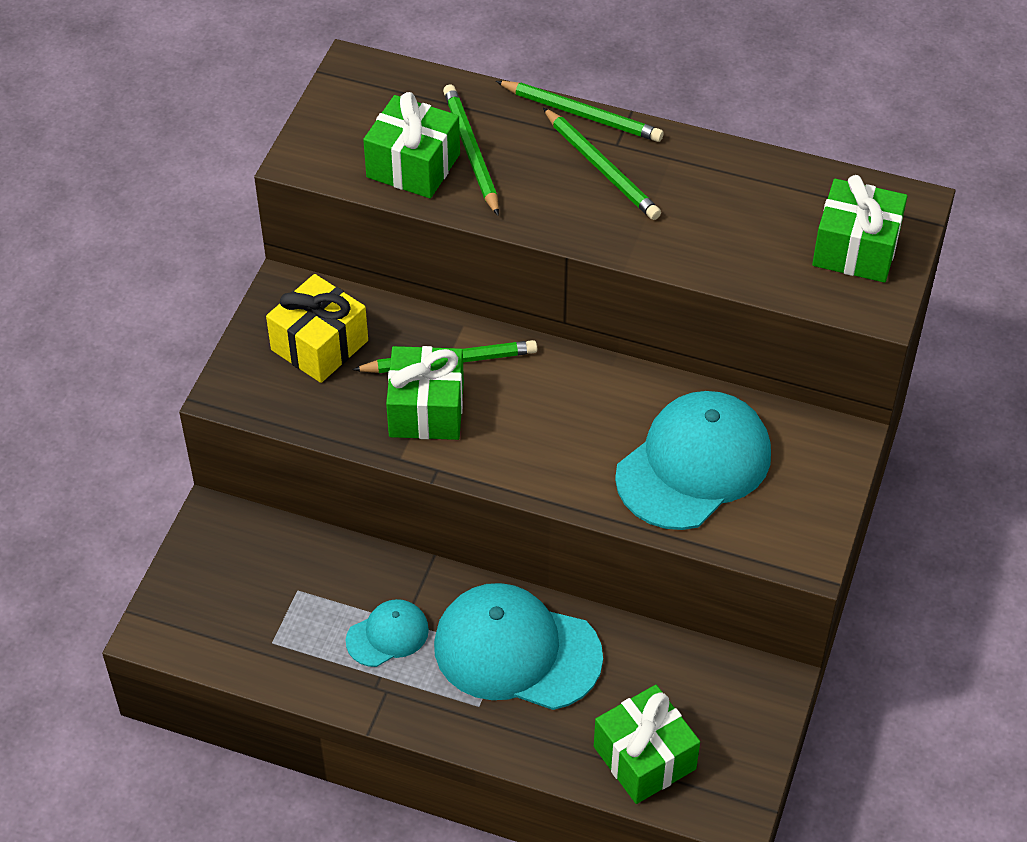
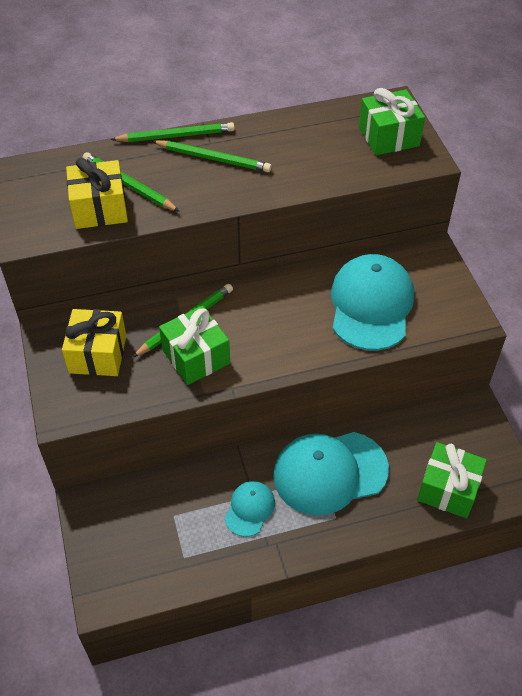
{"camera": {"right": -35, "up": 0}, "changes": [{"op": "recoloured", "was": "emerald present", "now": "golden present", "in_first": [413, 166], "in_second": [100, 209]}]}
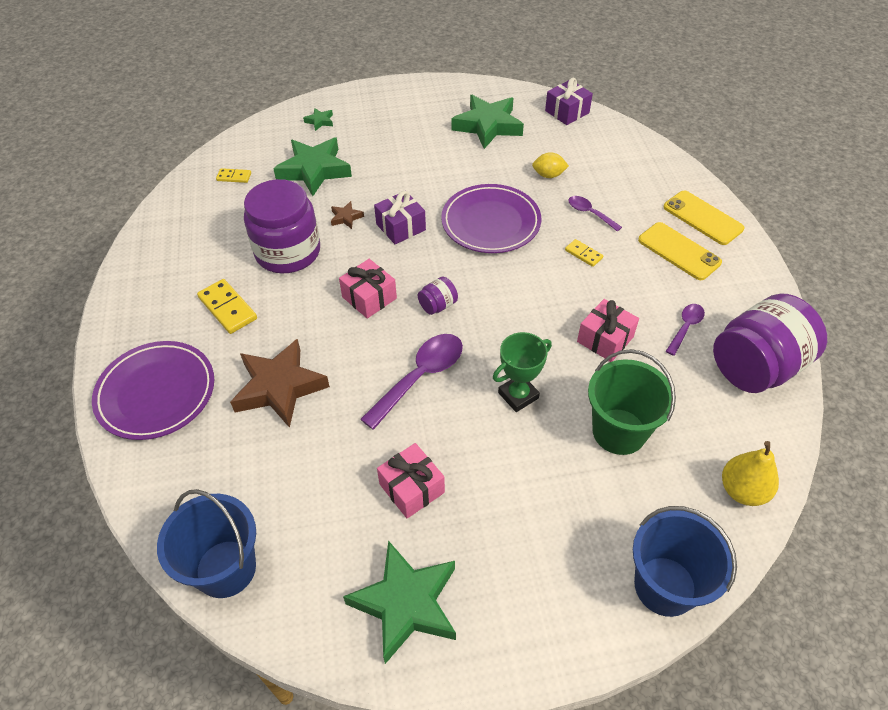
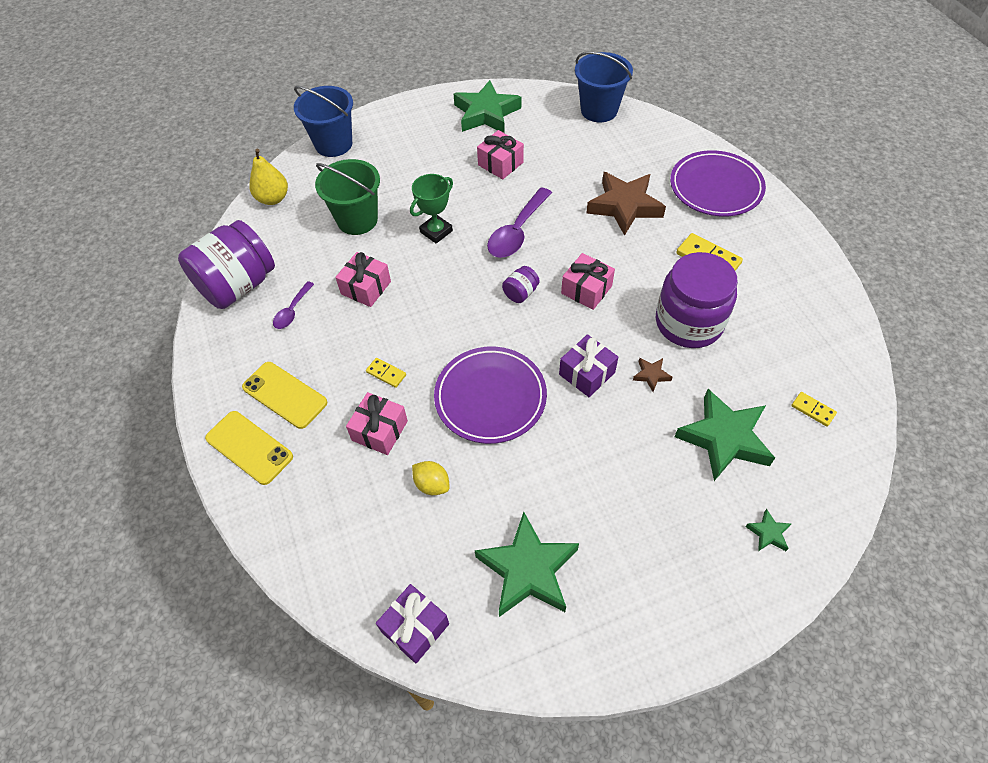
{"camera": {"right": 170, "up": 5}, "changes": [{"op": "replaced", "was": "royal purple spoon", "now": "pink present", "in_first": [590, 213], "in_second": [380, 430]}, {"op": "turned", "was": "golden domino piece", "in_first": [234, 177], "in_second": [813, 410], "clockwise": 45}, {"op": "turned", "was": "golden lemon", "in_first": [548, 175], "in_second": [432, 484], "clockwise": 45}]}
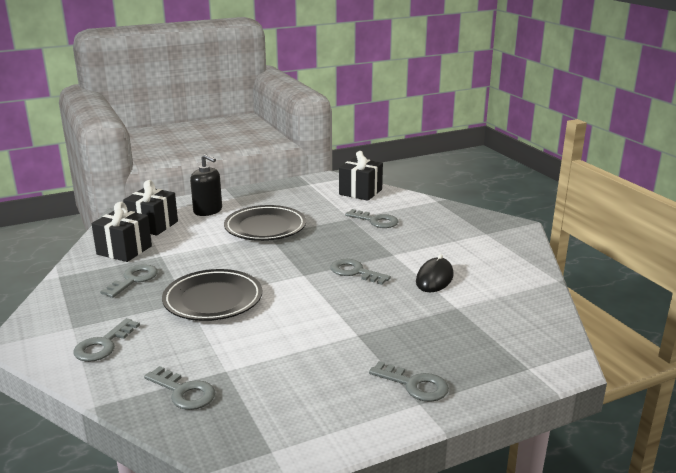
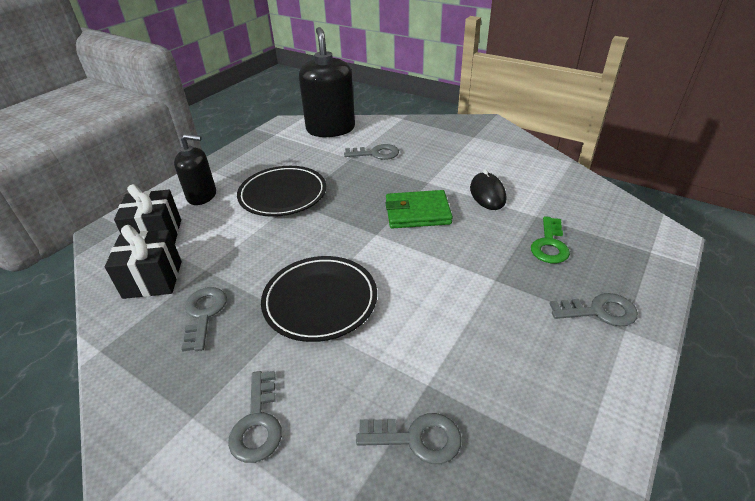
{"camera": {"right": -30, "up": 15}, "changes": [{"op": "added", "now": "emerald door key", "in_second": [549, 245]}, {"op": "replaced", "was": "grey door key", "now": "emerald wallet", "in_first": [355, 272], "in_second": [417, 213]}, {"op": "replaced", "was": "ebony present", "now": "ebony pump bottle", "in_first": [360, 192], "in_second": [330, 129]}]}
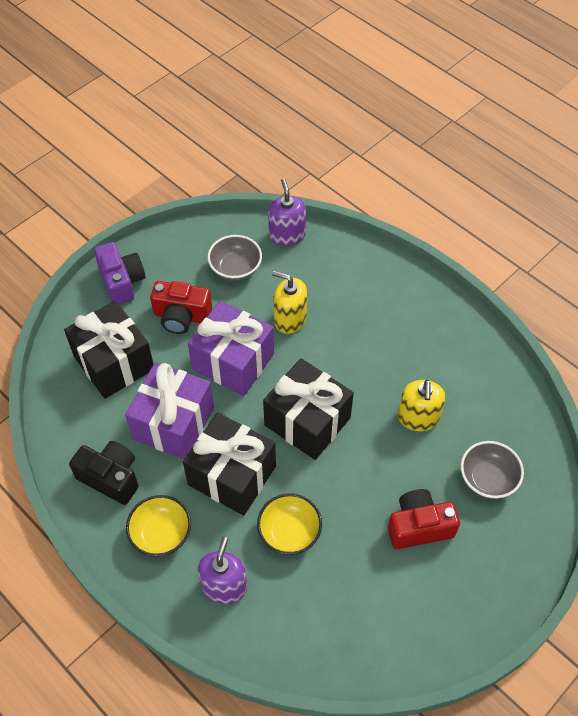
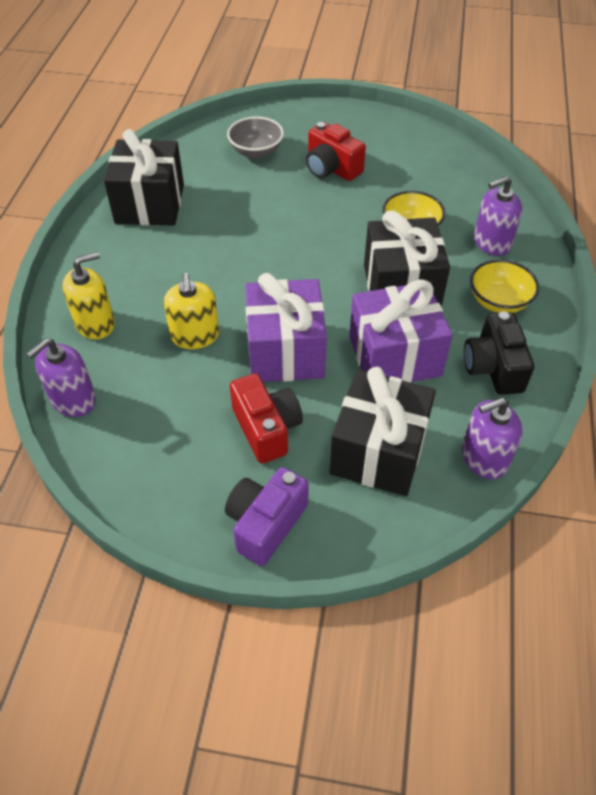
{"camera": {"right": -125, "up": -5}, "changes": [{"op": "removed", "was": "grey deep dish", "in_first": [235, 268]}, {"op": "added", "now": "royal purple pump bottle", "in_second": [484, 458]}, {"op": "moved", "was": "ebony present", "in_first": [307, 421], "in_second": [149, 204]}, {"op": "moved", "was": "golden pump bottle", "in_first": [418, 417], "in_second": [95, 323]}]}
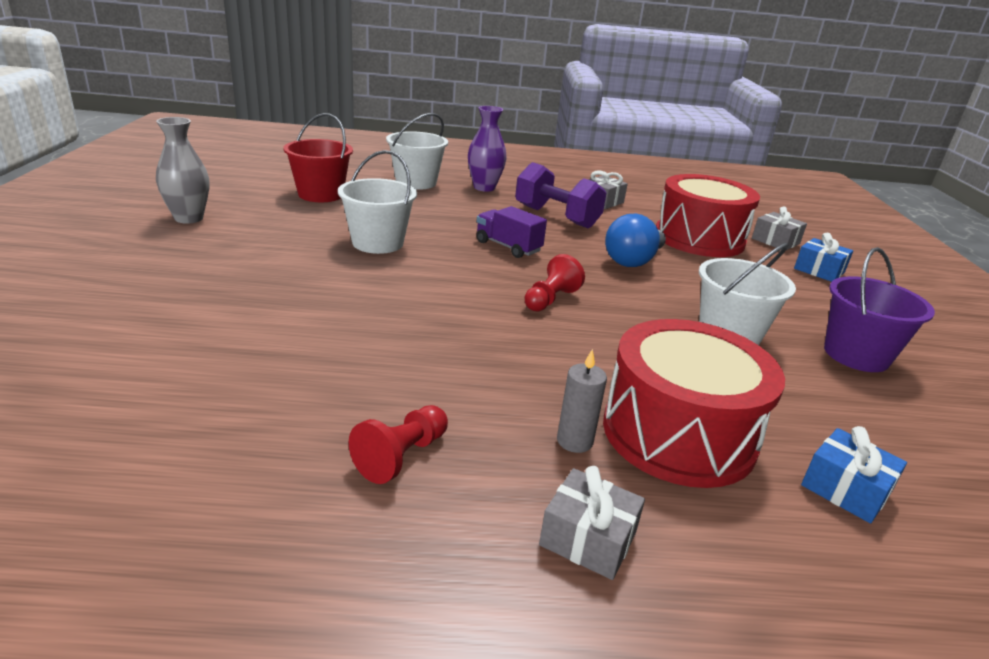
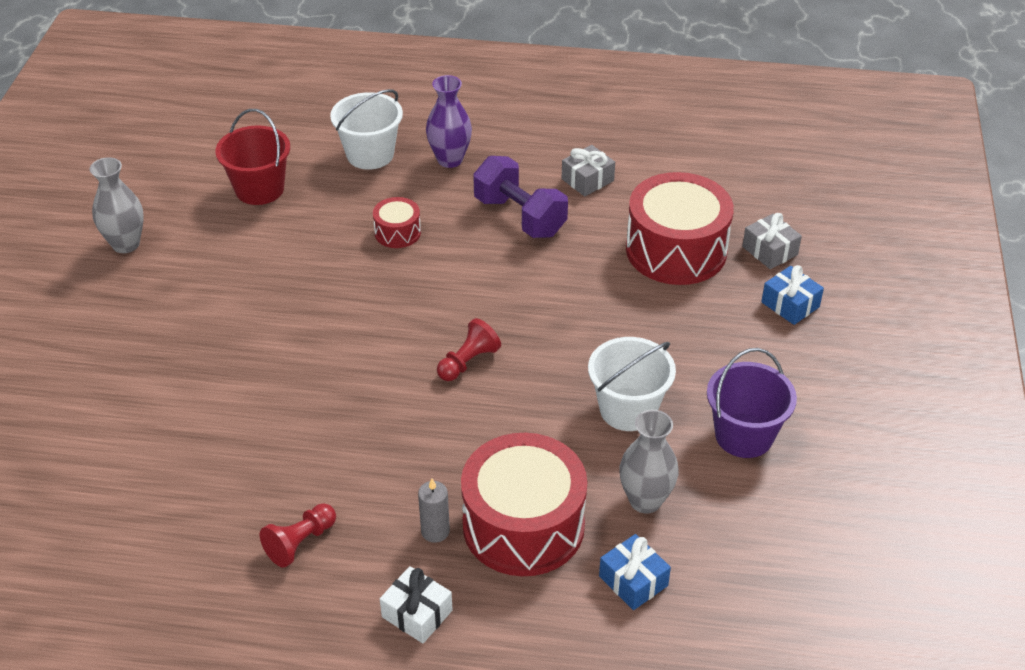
{"camera": {"right": 10, "up": 15}, "changes": [{"op": "removed", "was": "white sand bucket", "in_first": [377, 243]}, {"op": "removed", "was": "royal purple lorry", "in_first": [508, 247]}, {"op": "removed", "was": "royal blue bulb", "in_first": [633, 260]}, {"op": "added", "now": "crimson snare drum", "in_second": [397, 232]}, {"op": "added", "now": "grey vase", "in_second": [645, 500]}, {"op": "recoloured", "was": "grey present", "now": "white present", "in_first": [588, 539], "in_second": [417, 614]}]}
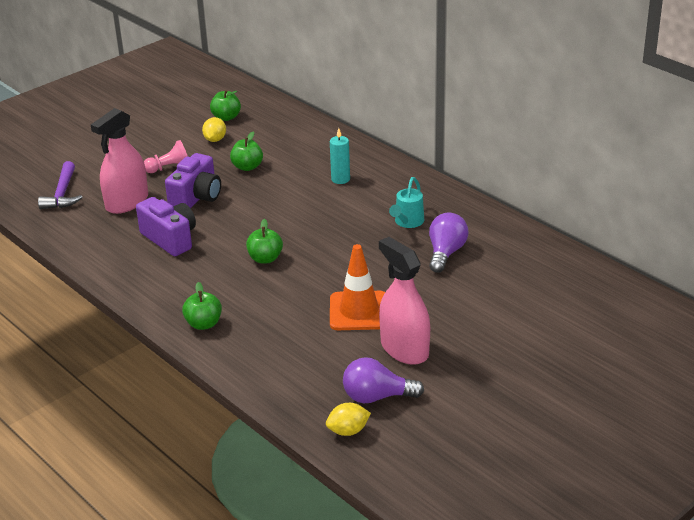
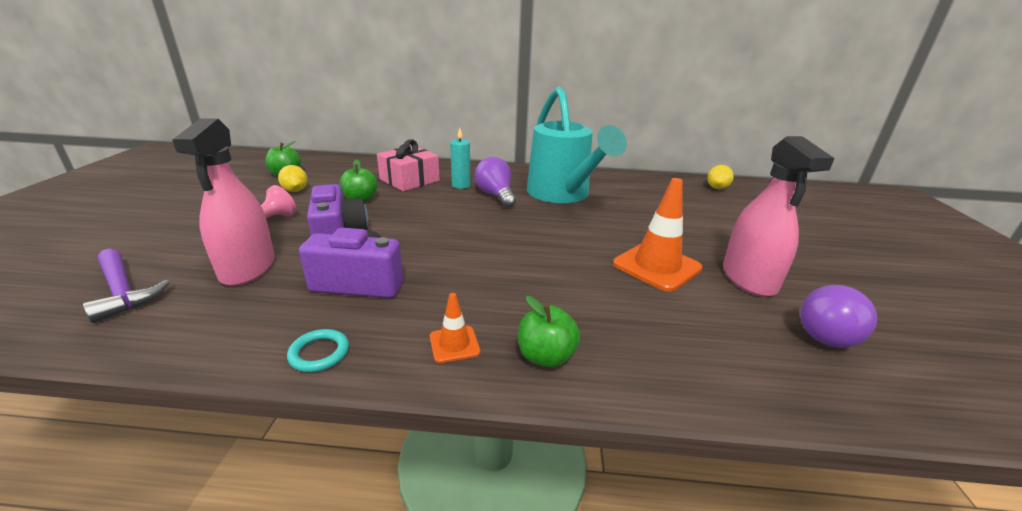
{"camera": {"right": -45, "up": -5}, "changes": [{"op": "removed", "was": "emerald toy apple", "in_first": [265, 259]}, {"op": "added", "now": "teal ring", "in_second": [319, 353]}, {"op": "added", "now": "pink present", "in_second": [409, 180]}, {"op": "added", "now": "bright orange safety cone", "in_second": [454, 344]}, {"op": "moved", "was": "golden lemon", "in_first": [348, 431], "in_second": [717, 188]}, {"op": "moved", "was": "royal purple bulb", "in_first": [446, 253], "in_second": [496, 195]}, {"op": "turned", "was": "pink spray bottle", "in_first": [404, 349], "in_second": [749, 278], "clockwise": -105}, {"op": "resized", "was": "teal watering pot", "in_first": [407, 222], "in_second": [562, 194], "ratio": 2.24}]}
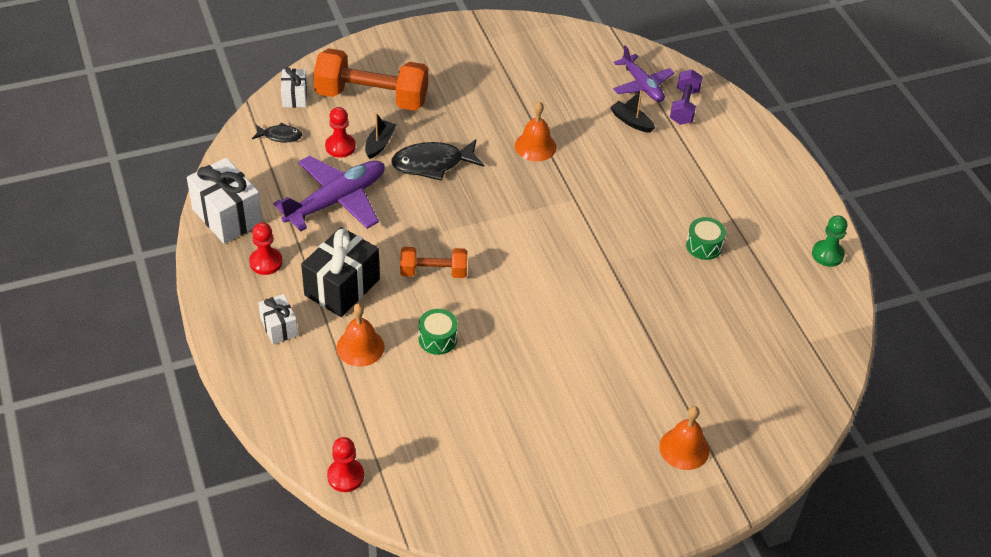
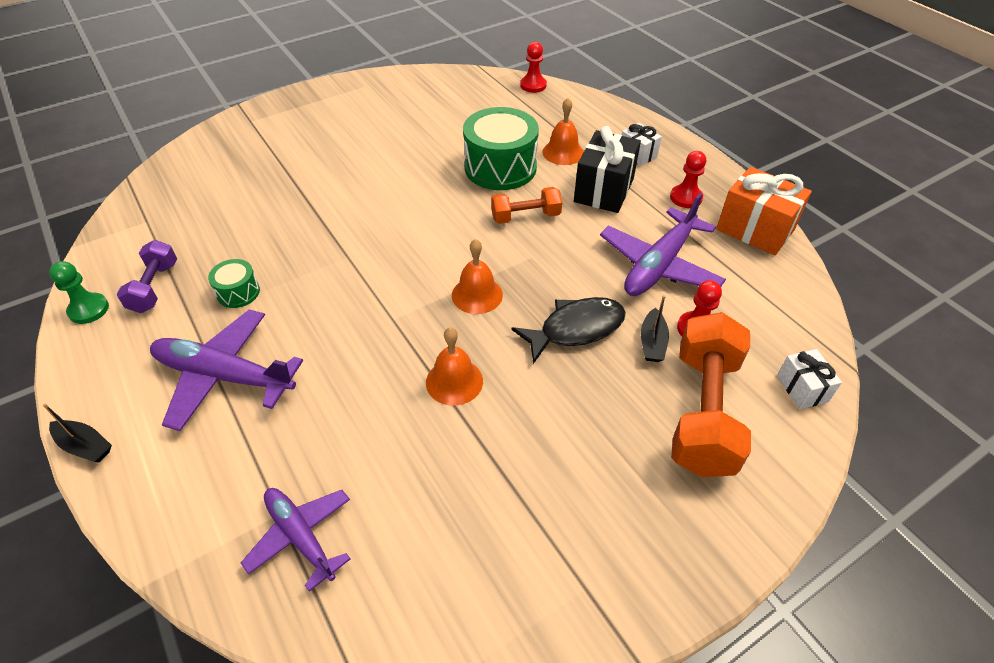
{"camera": {"right": 170, "up": 0}, "changes": [{"op": "removed", "was": "ebony toy fish", "in_first": [280, 136]}, {"op": "added", "now": "royal purple toy plane", "in_second": [224, 376]}, {"op": "moved", "was": "ebony toy boat", "in_first": [631, 121], "in_second": [85, 446]}, {"op": "moved", "was": "bright orange bell", "in_first": [684, 448], "in_second": [477, 295]}, {"op": "moved", "was": "royal purple free weight", "in_first": [684, 106], "in_second": [155, 287]}, {"op": "recoloured", "was": "white present", "now": "bright orange present", "in_first": [227, 216], "in_second": [755, 230]}, {"op": "turned", "was": "bright orange free weight", "in_first": [371, 97], "in_second": [703, 411], "clockwise": -75}, {"op": "resized", "was": "emerald snare drum", "in_first": [437, 339], "in_second": [500, 168], "ratio": 2.08}]}
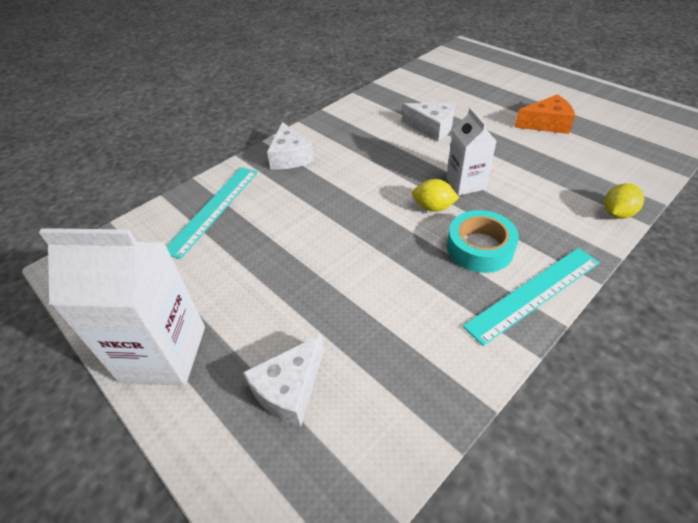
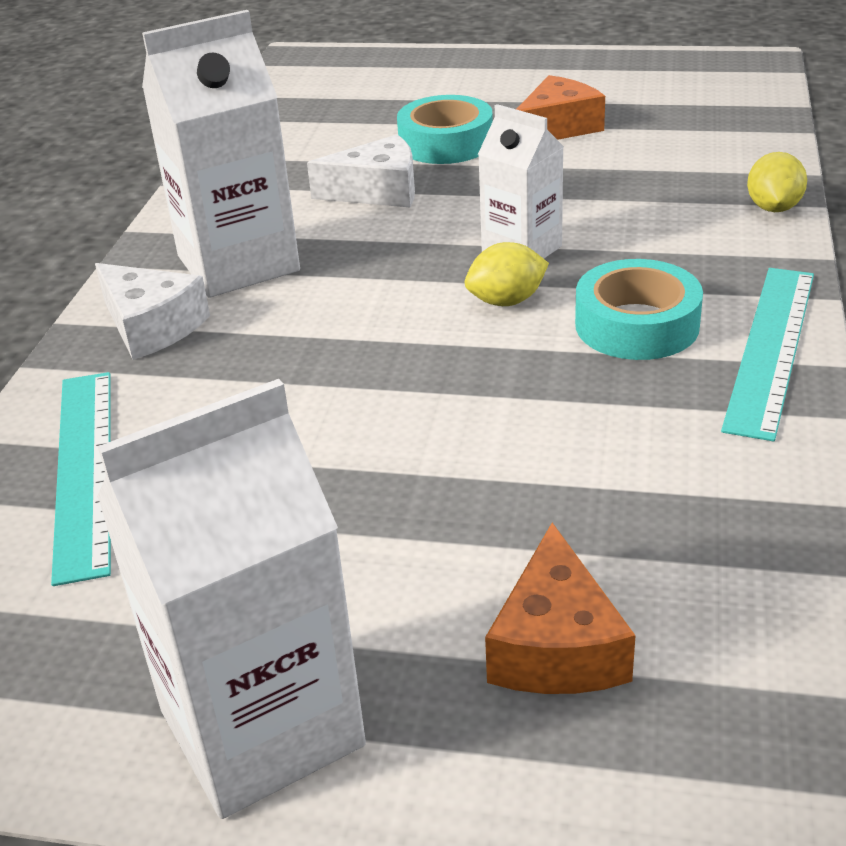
{"camera": {"right": -35, "up": -10}, "changes": [{"op": "added", "now": "white juice carton", "in_second": [238, 264]}, {"op": "added", "now": "teal roll of tape", "in_second": [446, 143]}, {"op": "recoloured", "was": "white cheese", "now": "bright orange cheese", "in_first": [290, 389], "in_second": [557, 645]}]}
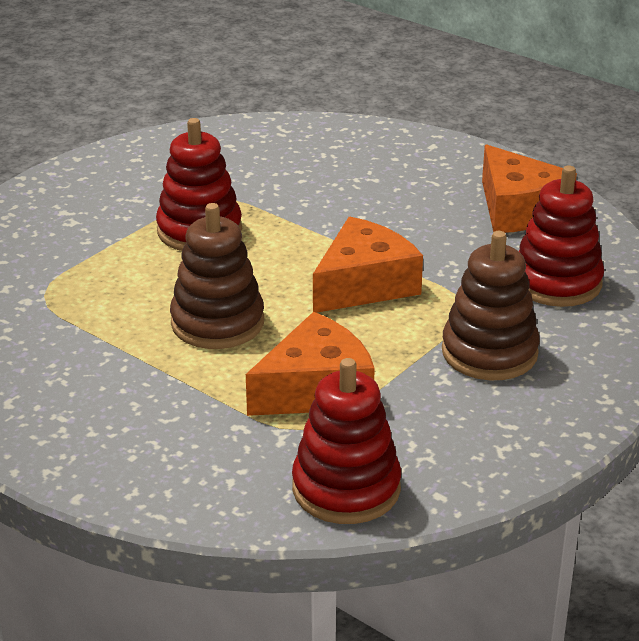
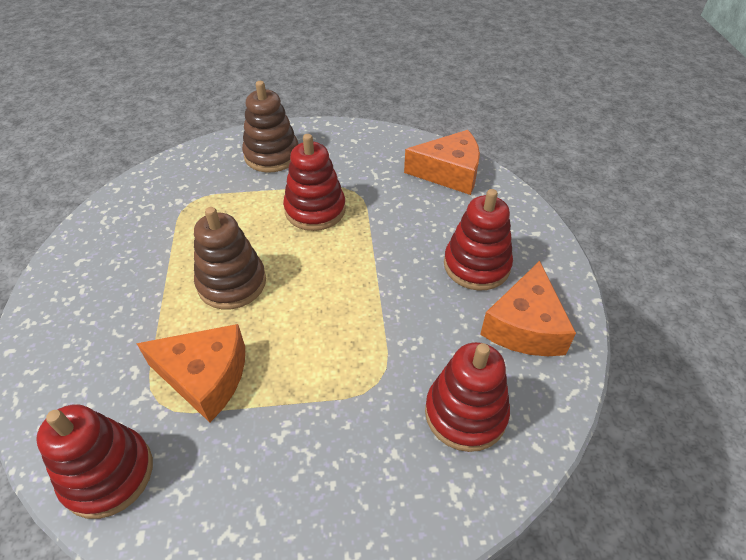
{"camera": {"right": 45, "up": 15}, "changes": [{"op": "added", "now": "crimson stacking toy", "in_second": [476, 265]}, {"op": "moved", "was": "bright orange cheese", "in_first": [364, 285], "in_second": [449, 173]}, {"op": "moved", "was": "dark brown stacking toy", "in_first": [489, 352], "in_second": [272, 155]}]}
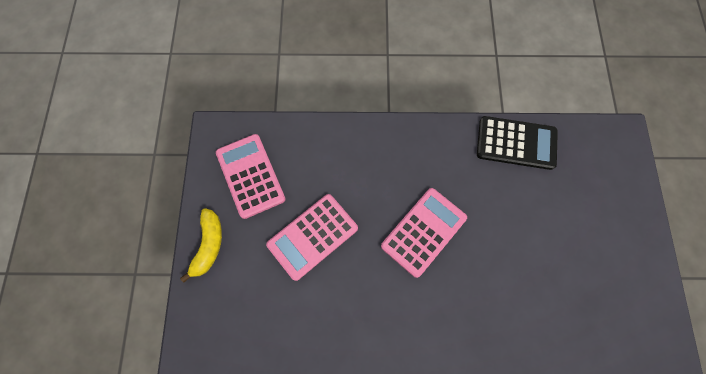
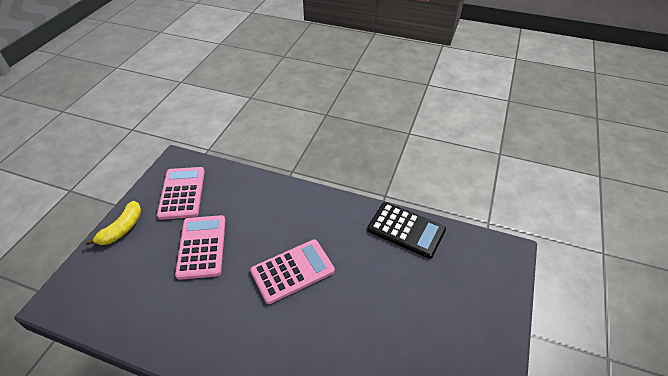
{"camera": {"right": 20, "up": -25}, "changes": [{"op": "turned", "was": "pink adding machine", "in_first": [312, 236], "in_second": [202, 247], "clockwise": 105}]}
